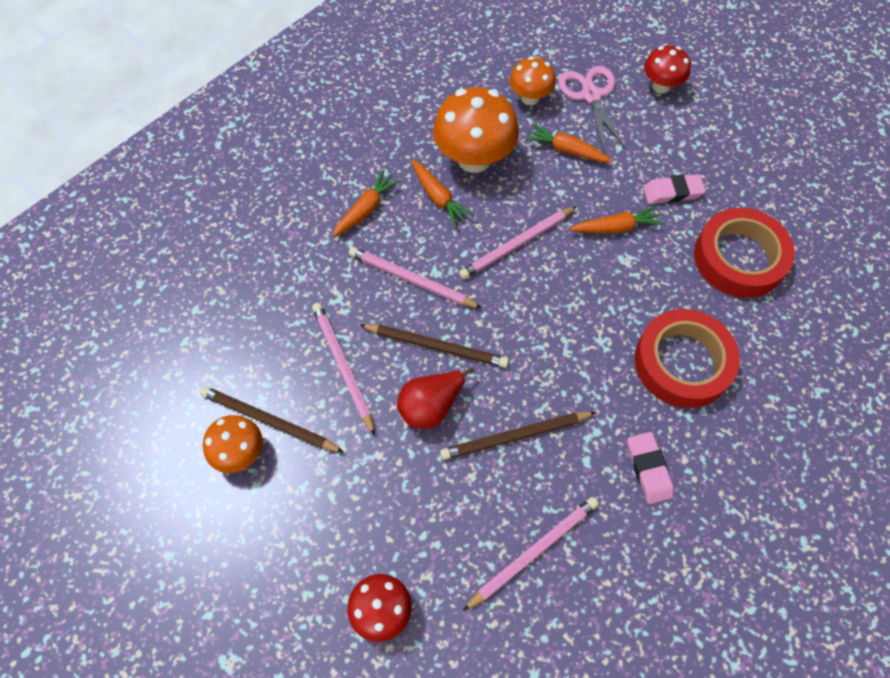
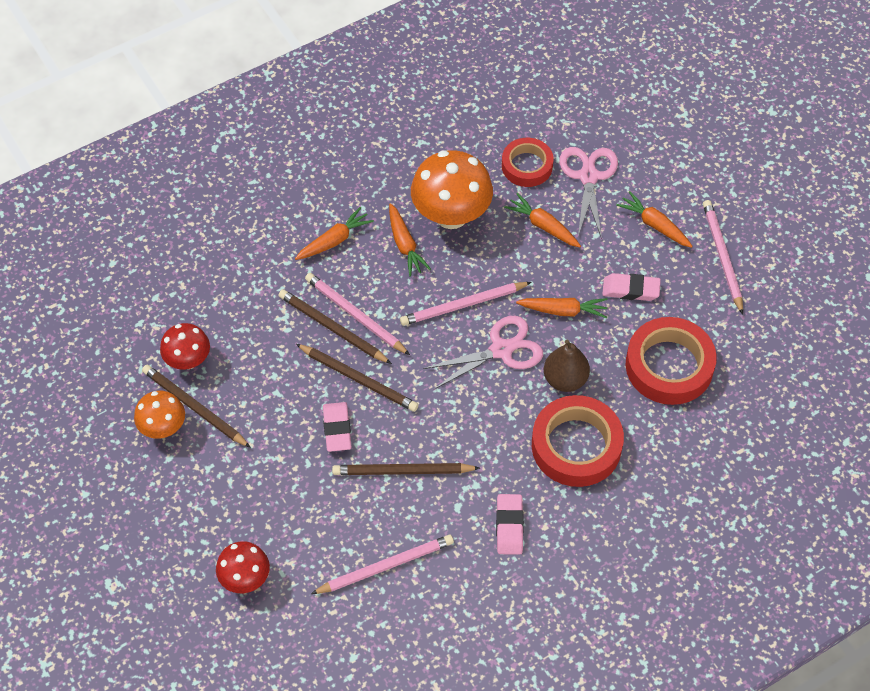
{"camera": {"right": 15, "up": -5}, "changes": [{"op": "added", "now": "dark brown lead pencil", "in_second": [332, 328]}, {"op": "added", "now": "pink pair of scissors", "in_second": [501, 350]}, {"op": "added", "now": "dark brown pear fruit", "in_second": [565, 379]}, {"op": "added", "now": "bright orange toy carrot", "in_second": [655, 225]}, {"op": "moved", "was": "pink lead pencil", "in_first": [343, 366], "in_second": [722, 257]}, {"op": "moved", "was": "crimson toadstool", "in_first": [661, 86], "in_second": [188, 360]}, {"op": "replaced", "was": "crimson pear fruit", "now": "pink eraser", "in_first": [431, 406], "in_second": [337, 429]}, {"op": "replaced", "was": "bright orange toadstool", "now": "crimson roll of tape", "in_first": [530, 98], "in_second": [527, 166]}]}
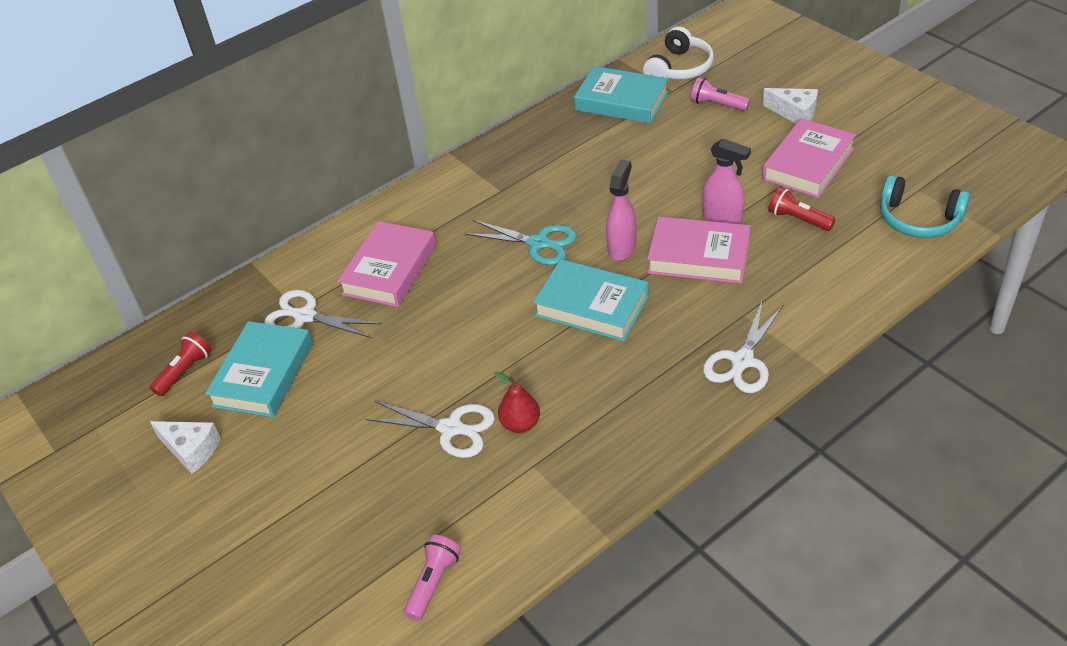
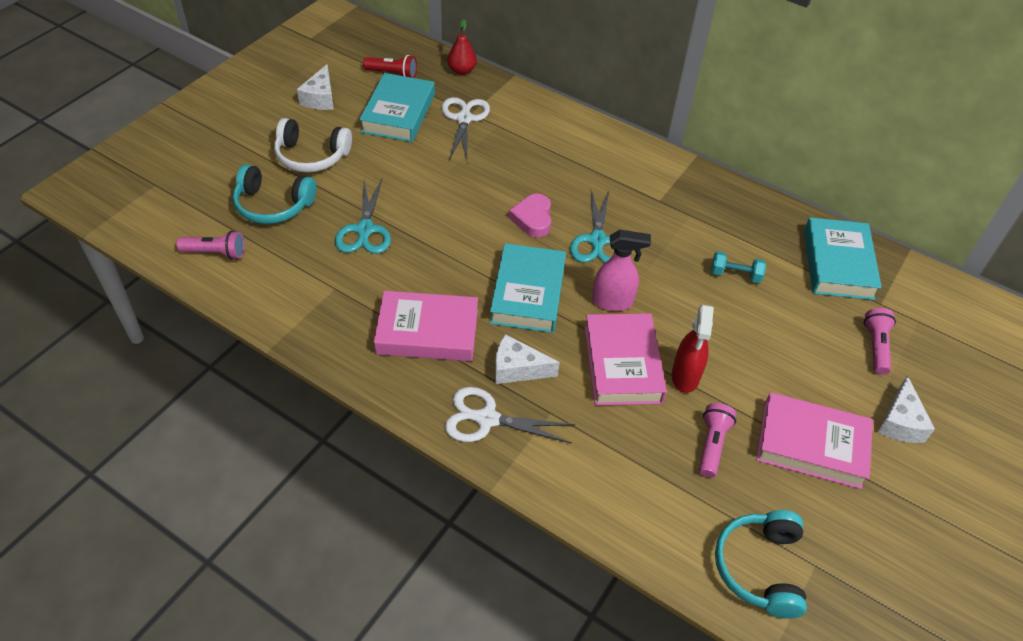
{"camera": {"right": 65, "up": 5}, "changes": [{"op": "added", "now": "teal headset", "in_second": [273, 205]}, {"op": "added", "now": "white cheese", "in_second": [517, 369]}, {"op": "added", "now": "pink heart shape", "in_second": [533, 219]}, {"op": "added", "now": "teal free weight", "in_second": [735, 275]}, {"op": "moved", "was": "pink hardcover", "in_first": [389, 270], "in_second": [427, 332]}, {"op": "moved", "was": "crimson pear fruit", "in_first": [520, 424], "in_second": [462, 70]}, {"op": "moved", "was": "white headset", "in_first": [679, 68], "in_second": [311, 156]}, {"op": "recoloured", "was": "white pair of scissors", "now": "teal pair of scissors", "in_first": [450, 428], "in_second": [365, 230]}, {"op": "recoloured", "was": "pink spray bottle", "now": "crimson spray bottle", "in_first": [722, 219], "in_second": [685, 377]}, {"op": "recoloured", "was": "crimson flashlight", "now": "pink flashlight", "in_first": [798, 219], "in_second": [712, 445]}, {"op": "turned", "was": "teal hardcover", "in_first": [263, 375], "in_second": [398, 113], "clockwise": -75}]}
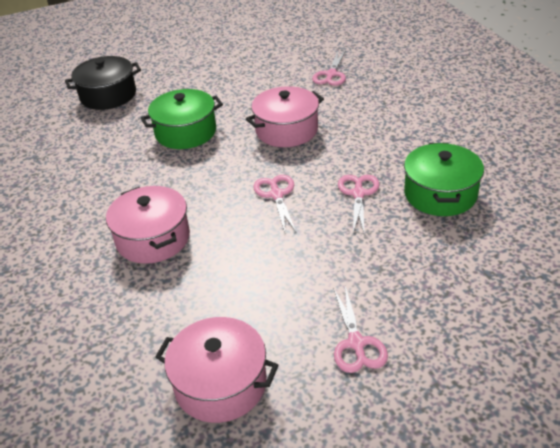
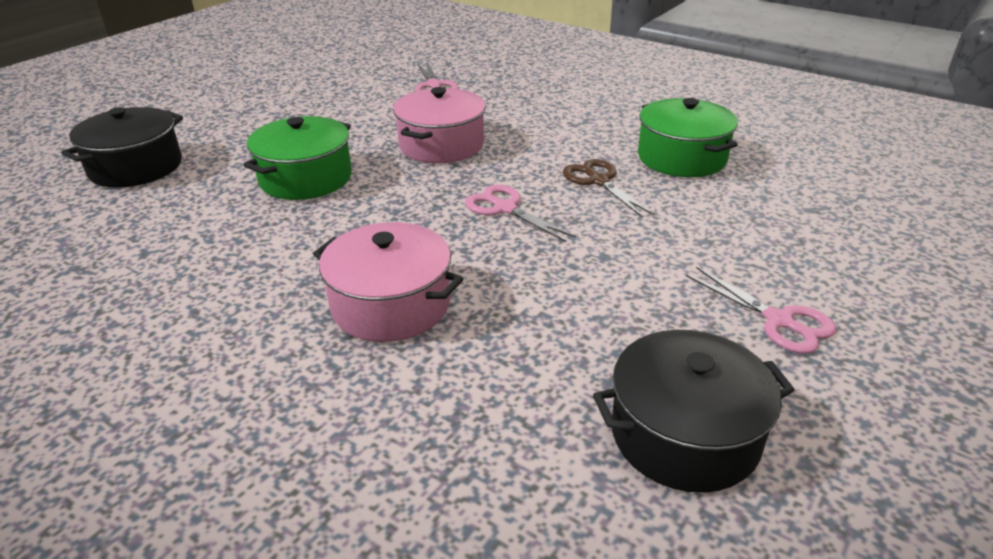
{"camera": {"right": -35, "up": -5}, "changes": [{"op": "recoloured", "was": "pink stockpot", "now": "ebony stockpot", "in_first": [220, 384], "in_second": [684, 435]}, {"op": "recoloured", "was": "pink pair of scissors", "now": "dark brown pair of scissors", "in_first": [358, 194], "in_second": [598, 181]}]}
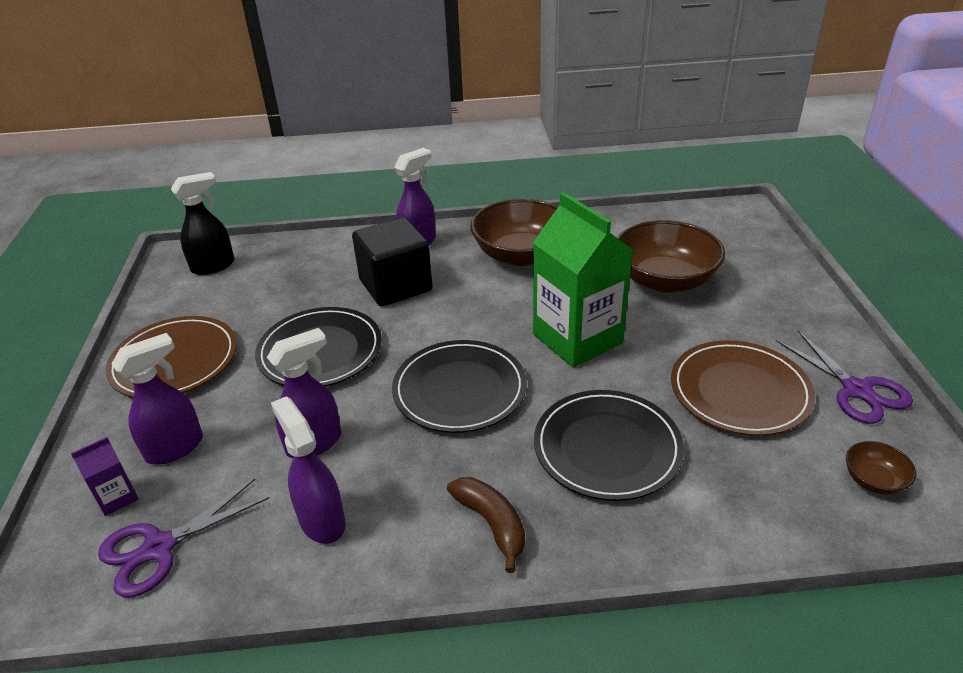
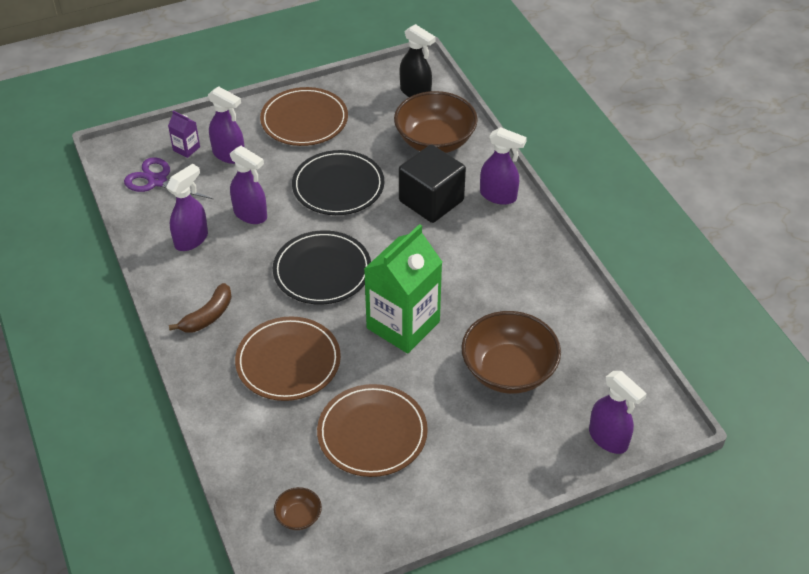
{"camera": {"right": 70, "up": 10}, "changes": [{"op": "removed", "was": "royal purple pair of scissors", "in_first": [857, 390]}, {"op": "added", "now": "royal purple spray bottle", "in_second": [608, 439]}, {"op": "moved", "was": "dark brown deep dish", "in_first": [521, 255], "in_second": [435, 140]}, {"op": "recoloured", "was": "ebony dinner plate", "now": "dark brown dinner plate", "in_first": [607, 447], "in_second": [288, 361]}]}
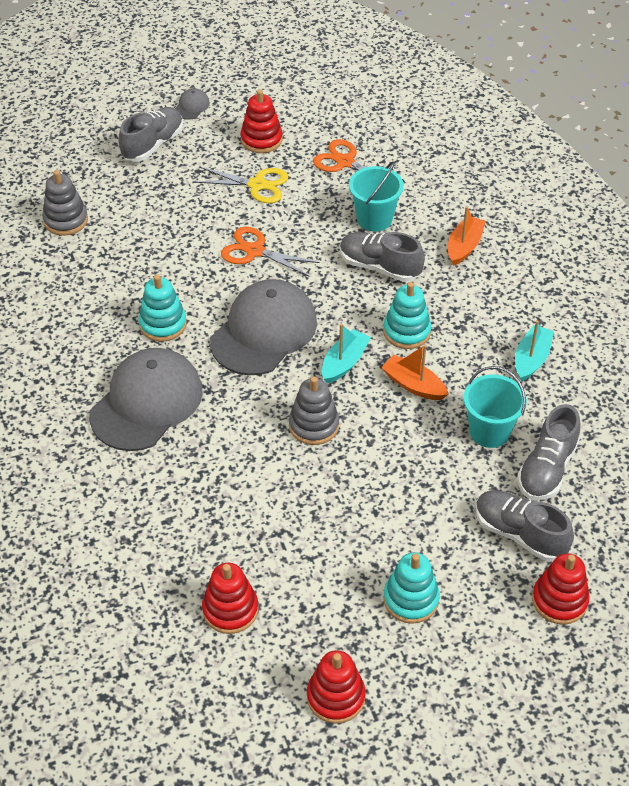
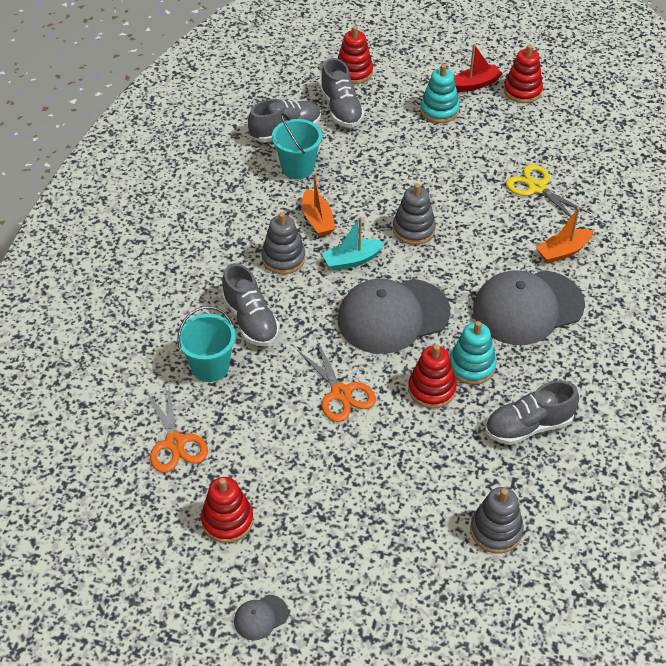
{"camera": {"right": -145, "up": 0}, "changes": [{"op": "removed", "was": "teal toy boat", "in_first": [531, 359]}, {"op": "added", "now": "crimson toy boat", "in_second": [475, 84]}, {"op": "moved", "was": "grey lace-up shoe", "in_first": [153, 144], "in_second": [528, 426]}, {"op": "moved", "was": "golden pair of scissors", "in_first": [257, 185], "in_second": [537, 188]}, {"op": "moved", "was": "crimson stacking toy", "in_first": [230, 609], "in_second": [431, 389]}, {"op": "moved", "was": "bright orange toy boat", "in_first": [464, 246], "in_second": [563, 251]}, {"op": "recoloured", "was": "teal stacking toy", "now": "grey stacking toy", "in_first": [406, 331], "in_second": [283, 258]}]}
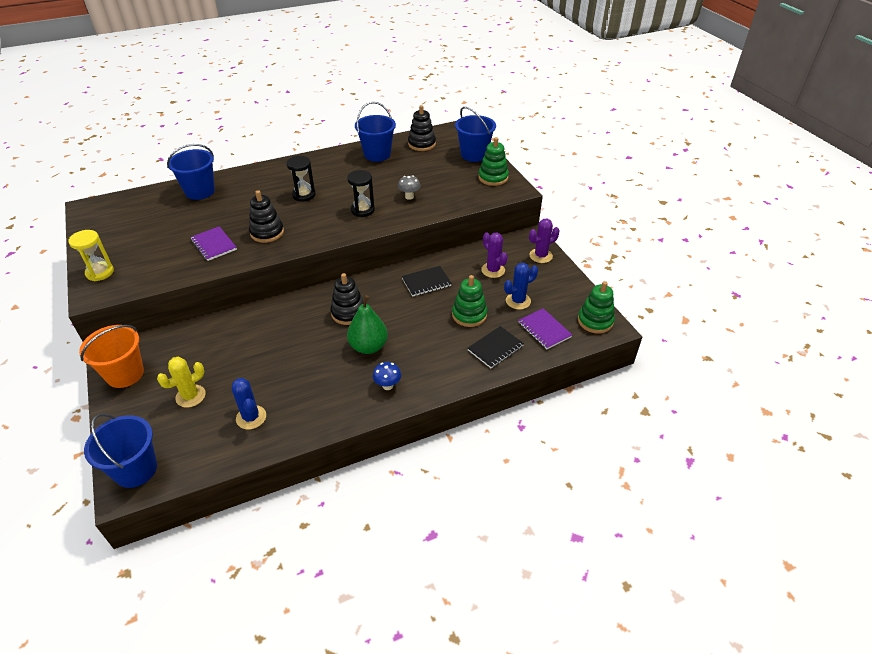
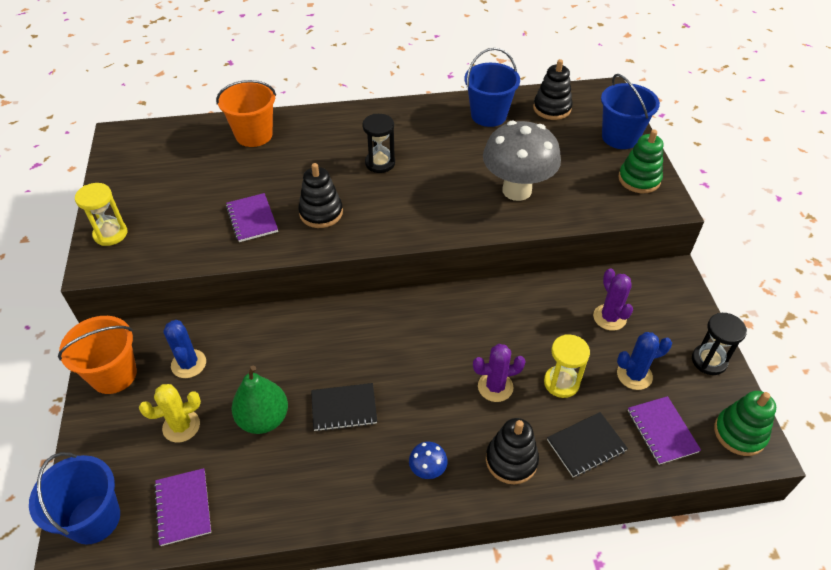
{"camera": {"right": 15, "up": 5}, "changes": [{"op": "added", "now": "royal purple notepad", "in_second": [183, 507]}, {"op": "moved", "was": "royal blue prickly plant", "in_first": [251, 417], "in_second": [188, 364]}, {"op": "moved", "was": "ebony stacking toy", "in_first": [348, 313], "in_second": [511, 460]}, {"op": "moved", "was": "ebony sand timer", "in_first": [362, 210], "in_second": [709, 361]}, {"op": "moved", "was": "emerald pear fruit", "in_first": [368, 346], "in_second": [263, 419]}, {"op": "moved", "was": "ebony notepad", "in_first": [426, 282], "in_second": [344, 408]}, {"op": "moved", "was": "royal purple prickly plant", "in_first": [541, 256], "in_second": [495, 387]}, {"op": "replaced", "was": "emerald stacking toy", "now": "golden sand timer", "in_first": [469, 315], "in_second": [561, 383]}, {"op": "recoloured", "was": "royal blue sand bucket", "now": "bright orange sand bucket", "in_first": [200, 191], "in_second": [254, 135]}, {"op": "resized", "was": "grey toadstool", "in_first": [409, 197], "in_second": [517, 190], "ratio": 2.44}]}
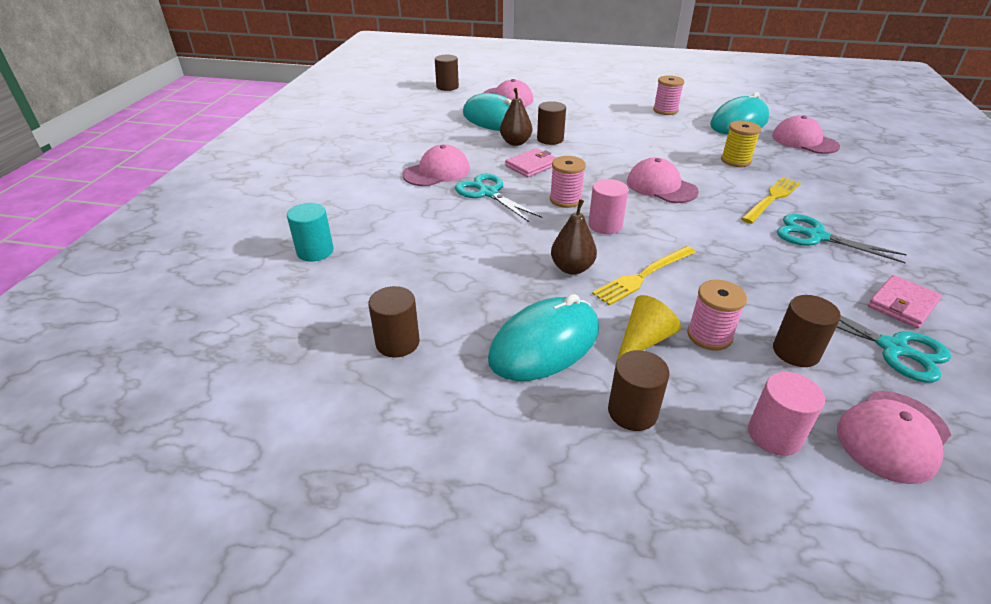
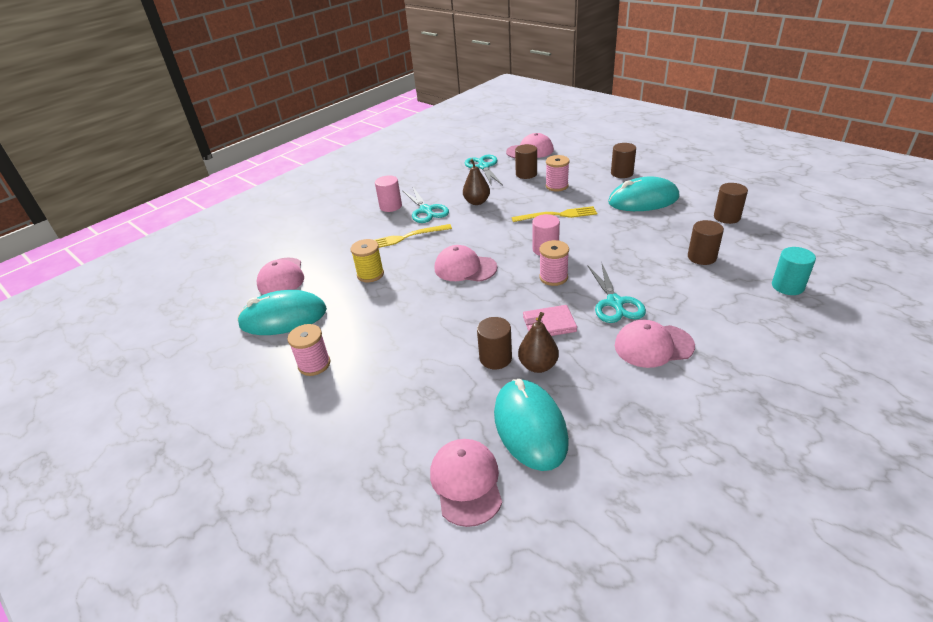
{"camera": {"right": -145, "up": 0}, "changes": [{"op": "removed", "was": "golden cone", "in_first": [643, 340]}, {"op": "removed", "was": "pink wallet", "in_first": [902, 304]}, {"op": "moved", "was": "dark brown solid cylinder", "in_first": [447, 87], "in_second": [701, 257]}, {"op": "moved", "was": "dark brown pear fruit", "in_first": [572, 268], "in_second": [477, 202]}, {"op": "moved", "was": "pink solid cylinder", "in_first": [774, 435], "in_second": [390, 206]}, {"op": "turned", "was": "pink peaked cap", "in_first": [661, 186], "in_second": [465, 268], "clockwise": 120}]}
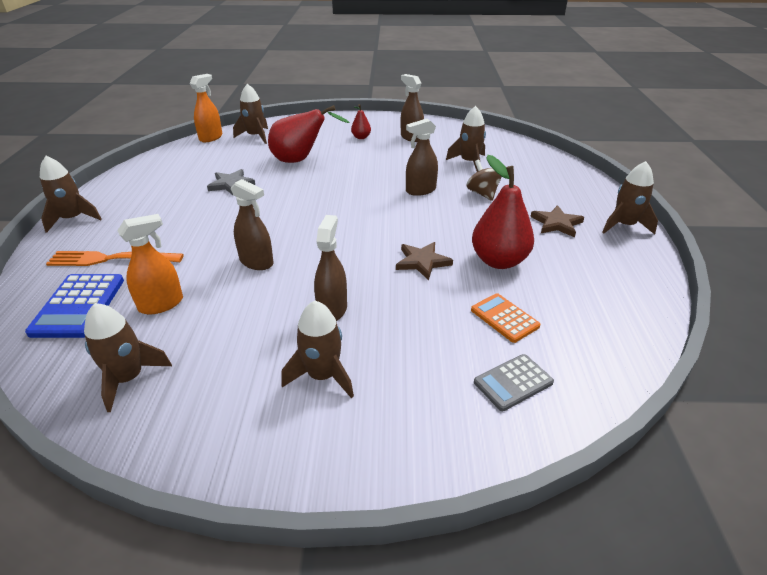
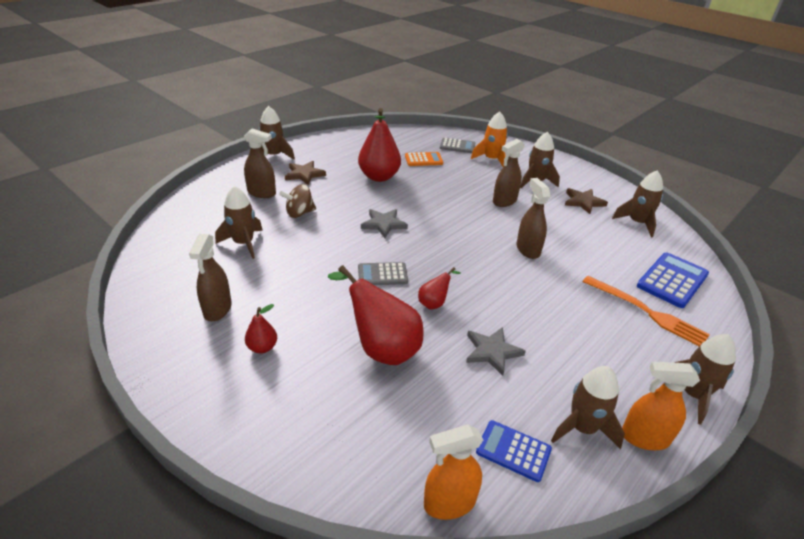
{"camera": {"right": -140, "up": 0}, "changes": [{"op": "added", "now": "grey adding machine", "in_second": [382, 274]}, {"op": "added", "now": "grey star", "in_second": [383, 224]}, {"op": "added", "now": "crimson pear fruit", "in_second": [434, 303]}, {"op": "added", "now": "bright orange toy rocket", "in_second": [491, 159]}, {"op": "added", "now": "royal blue adding machine", "in_second": [513, 451]}, {"op": "moved", "was": "bright orange spray bottle", "in_first": [161, 304], "in_second": [644, 438]}, {"op": "moved", "was": "dark brown toy rocket", "in_first": [255, 136], "in_second": [582, 428]}, {"op": "moved", "was": "dark brown star", "in_first": [422, 262], "in_second": [583, 202]}, {"op": "moved", "was": "dark brown spray bottle", "in_first": [420, 190], "in_second": [262, 193]}, {"op": "turned", "was": "dark brown spinning top", "in_first": [482, 193], "in_second": [299, 213], "clockwise": 45}, {"op": "turned", "was": "bright orange adding machine", "in_first": [504, 318], "in_second": [423, 160], "clockwise": -105}]}
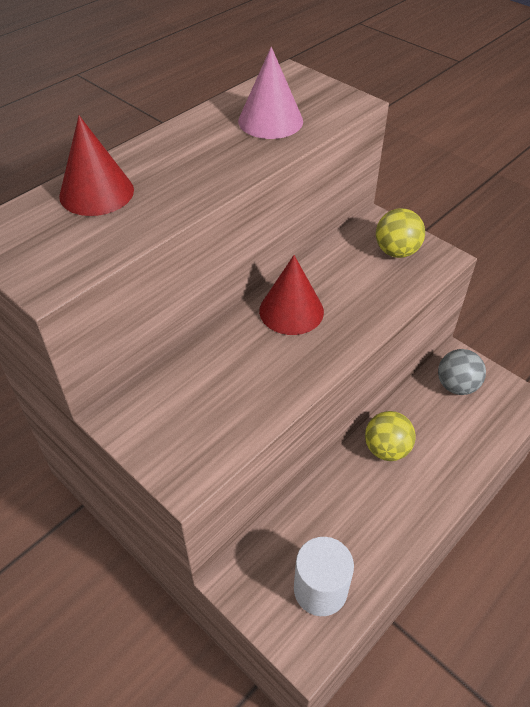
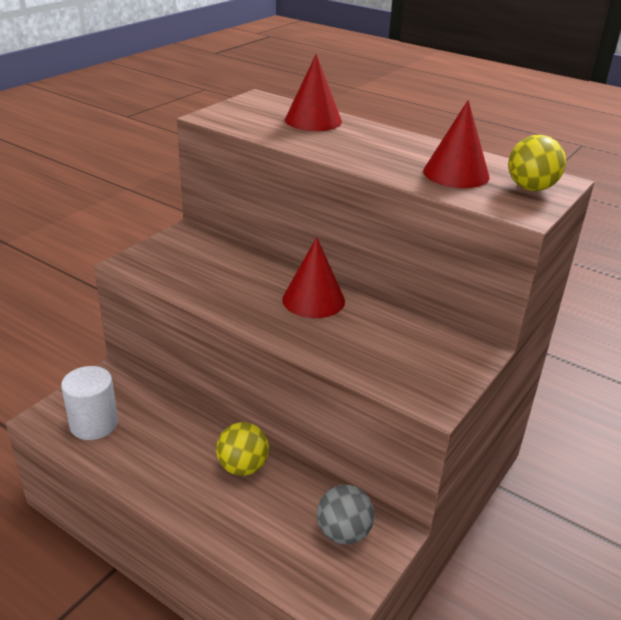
{"camera": {"right": 80, "up": -15}, "changes": [{"op": "moved", "was": "golden play ball", "in_first": [396, 251], "in_second": [530, 188]}, {"op": "recoloured", "was": "pink cone", "now": "crimson cone", "in_first": [270, 121], "in_second": [456, 174]}]}
